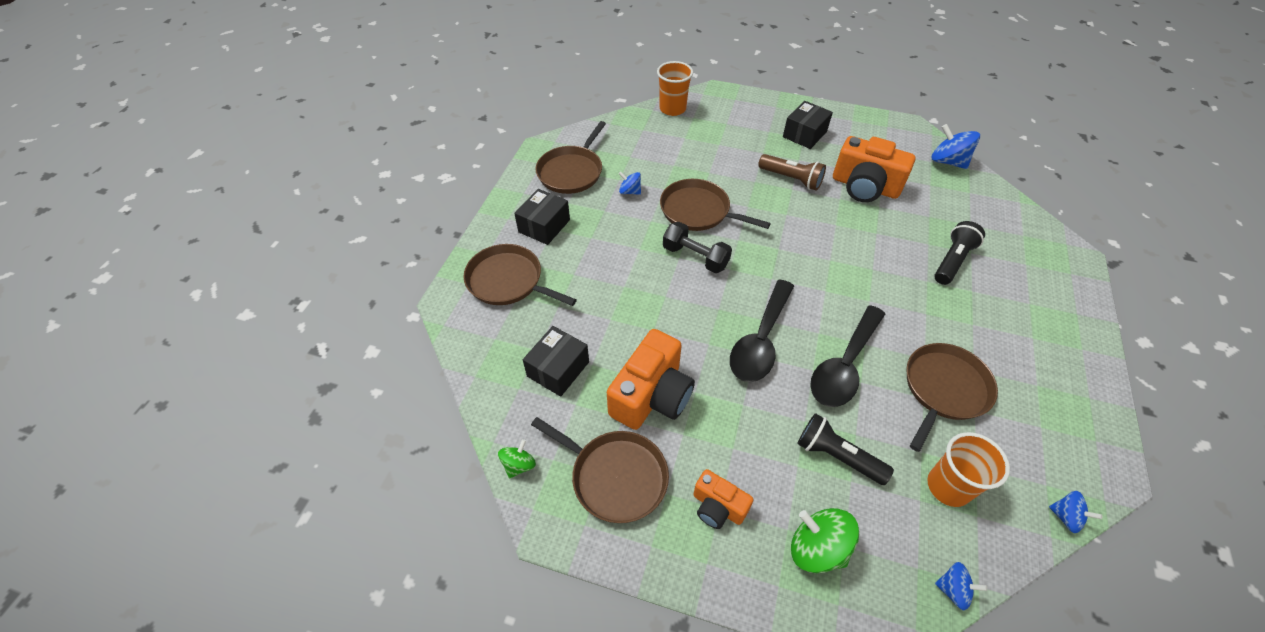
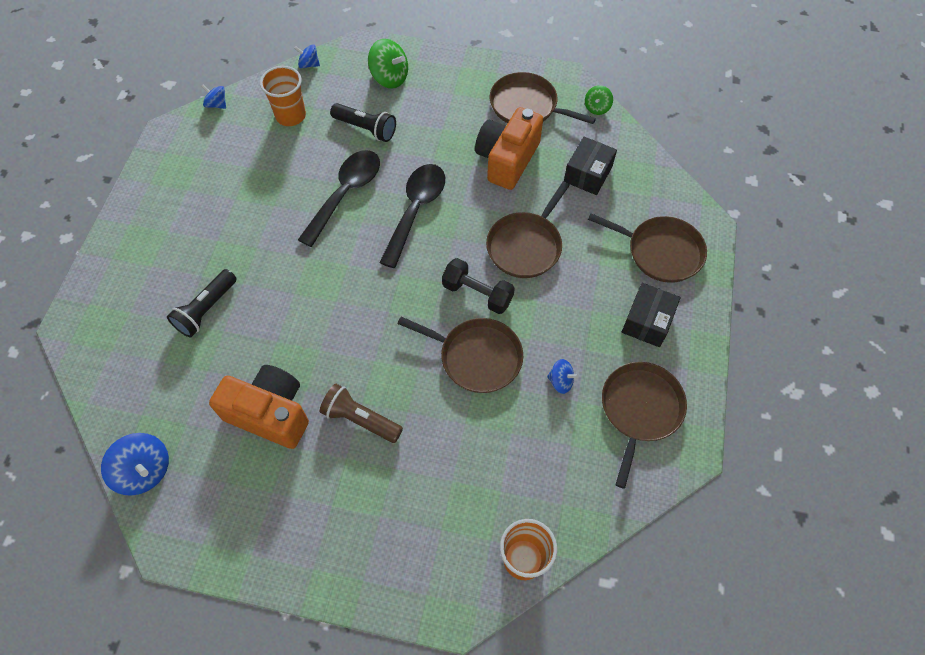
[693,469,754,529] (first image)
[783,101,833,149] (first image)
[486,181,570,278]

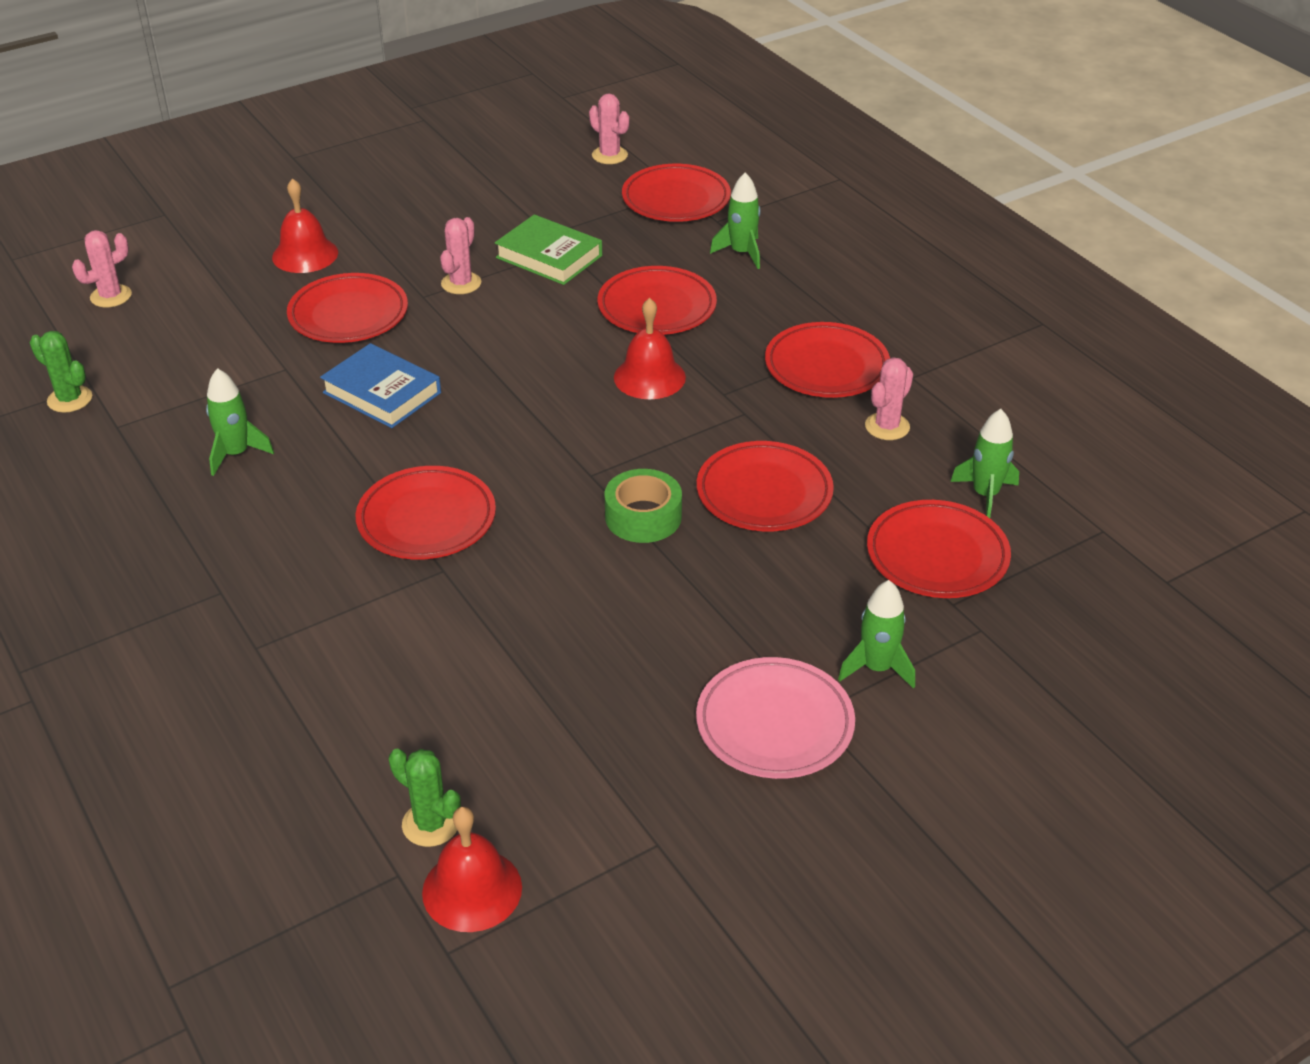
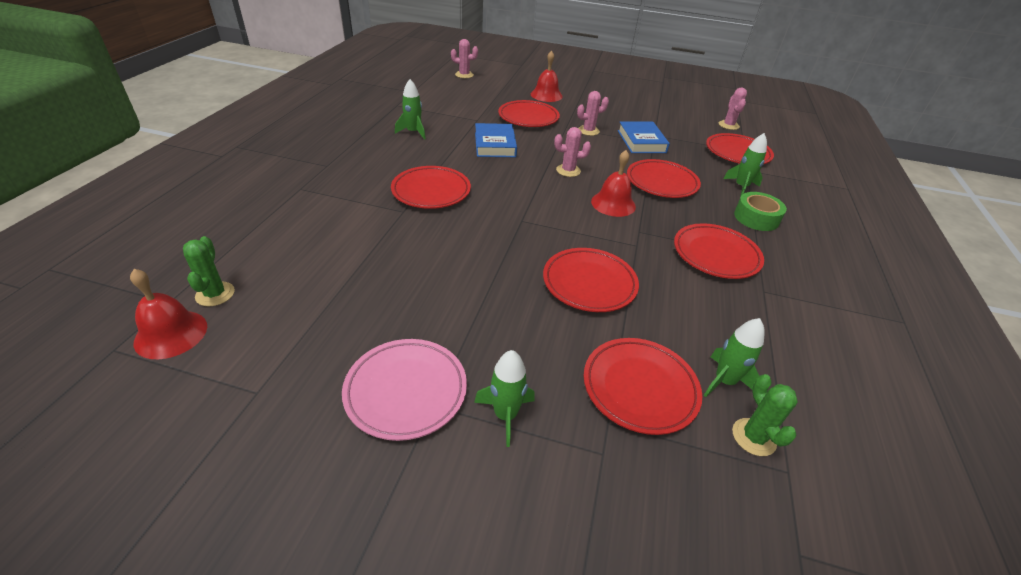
[732,374,798,456]
[618,121,670,153]
[734,192,787,231]
[554,127,591,177]

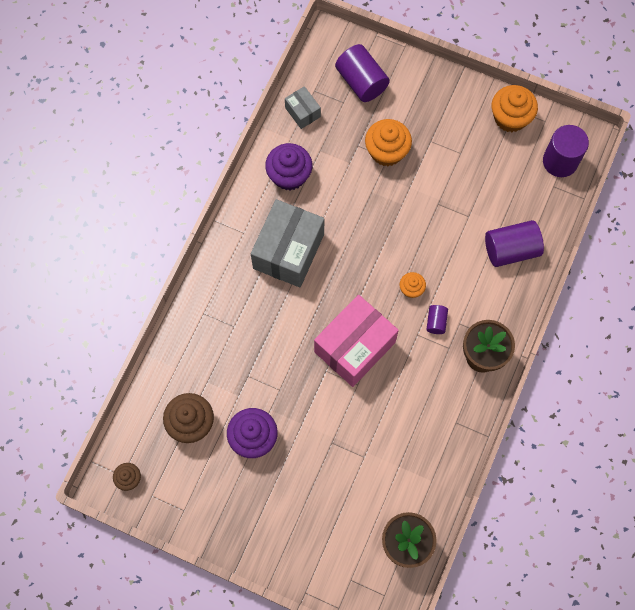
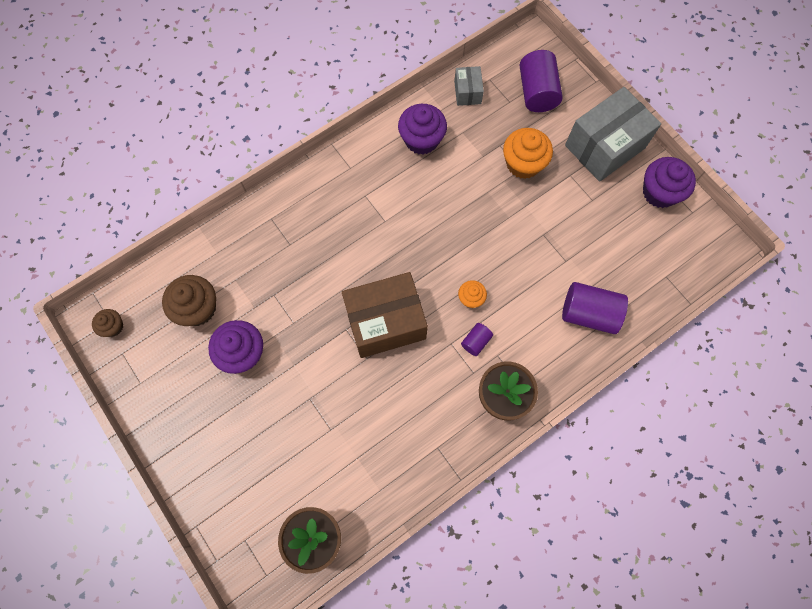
[565,87,661,182]
[342,272,428,358]
[643,157,696,208]
[543,125,589,177] (first image)

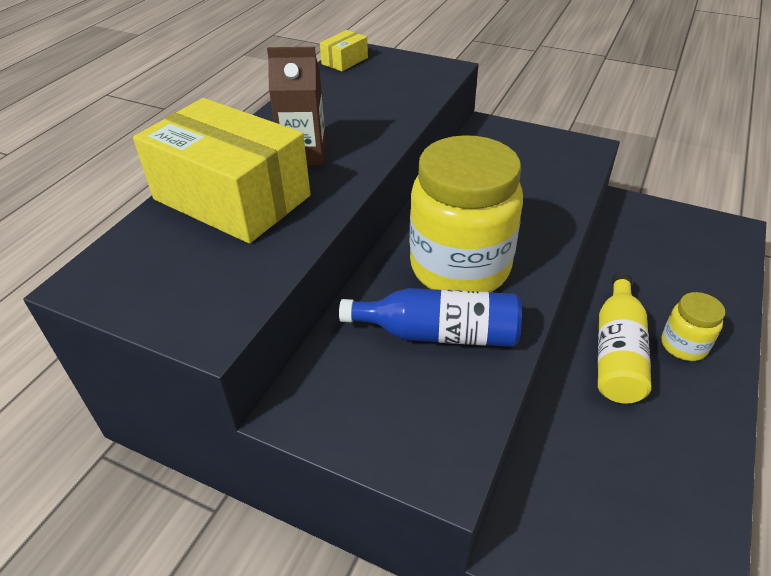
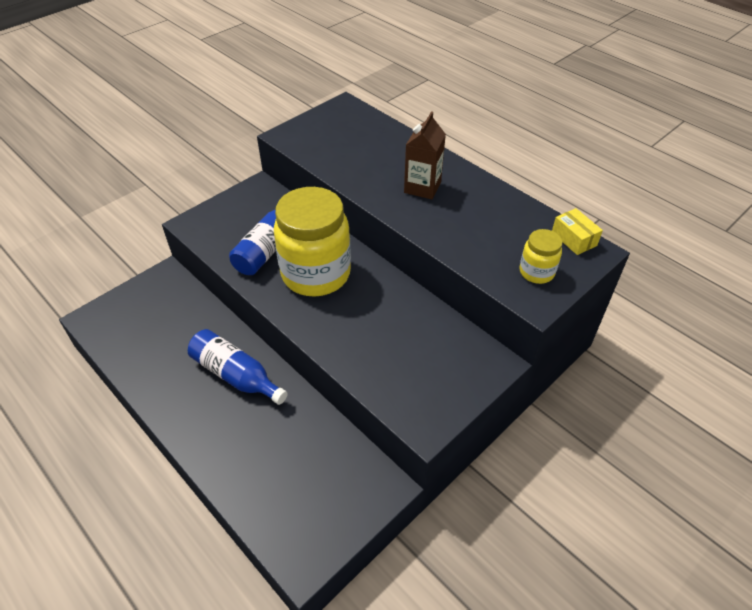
[133,98,311,244] (first image)
[188,329,288,405]
[520,229,562,284]

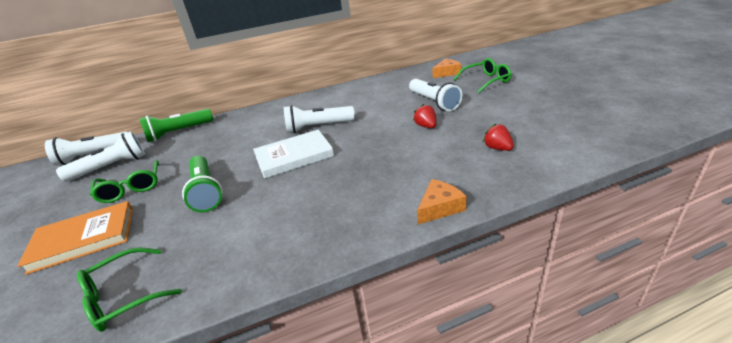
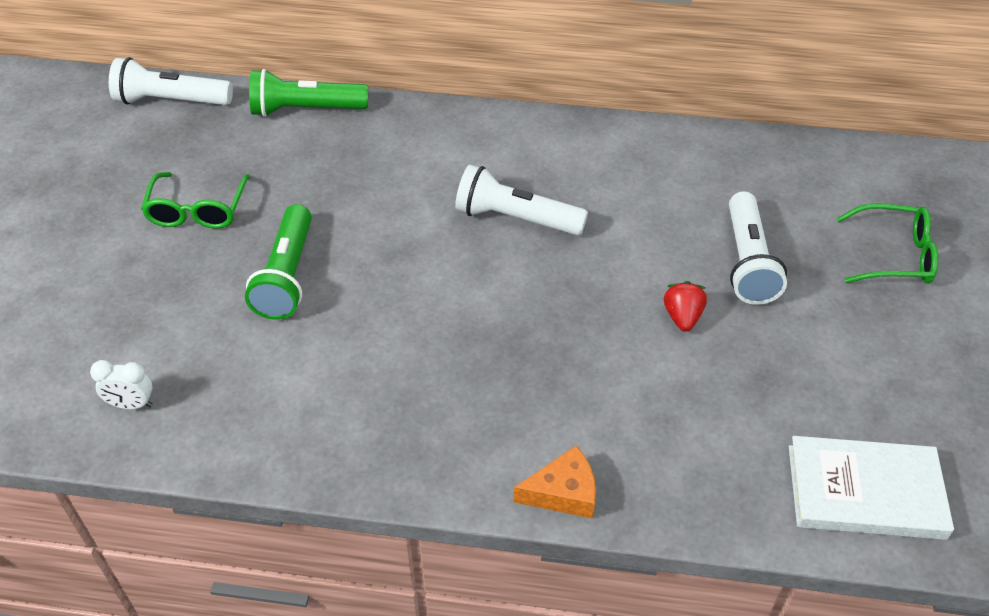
[17,201,133,275] (first image)
[56,131,145,182] (first image)
[90,360,153,409]
[789,436,954,540]
[433,59,461,78] (first image)
[483,124,514,151] (first image)

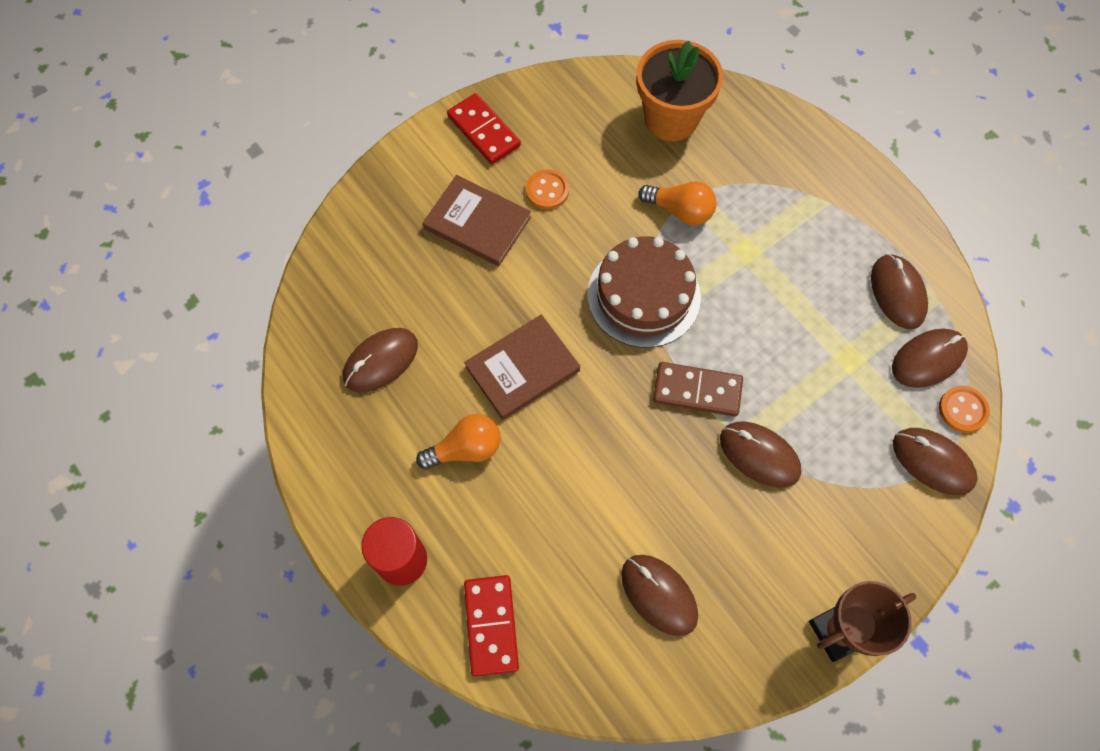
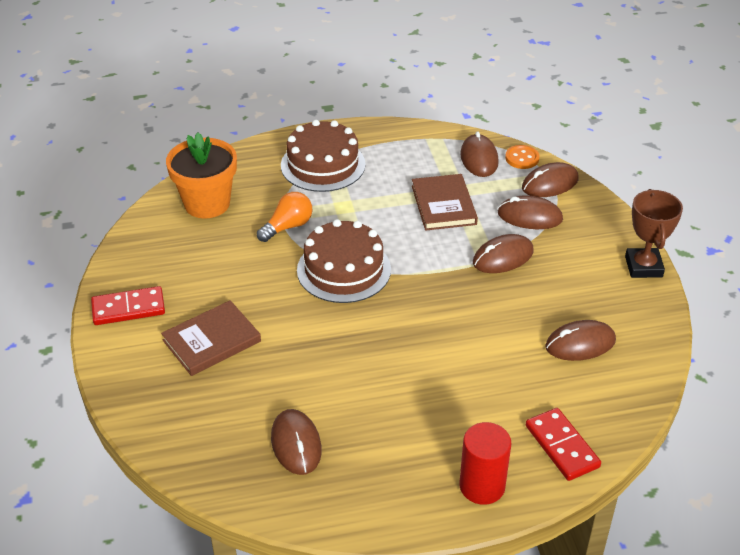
[416,414,500,469] (first image)
[412,174,478,231]
[526,408,601,481]
[526,169,569,210] (first image)
[653,362,743,417] (first image)
[498,195,563,229]
[281,120,365,192]

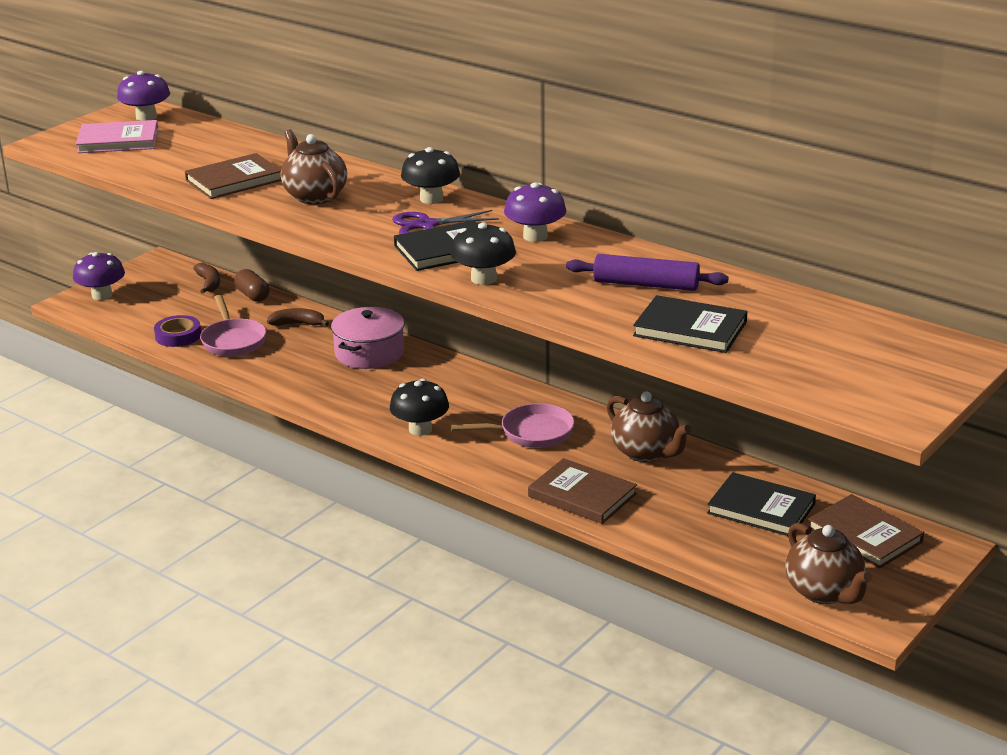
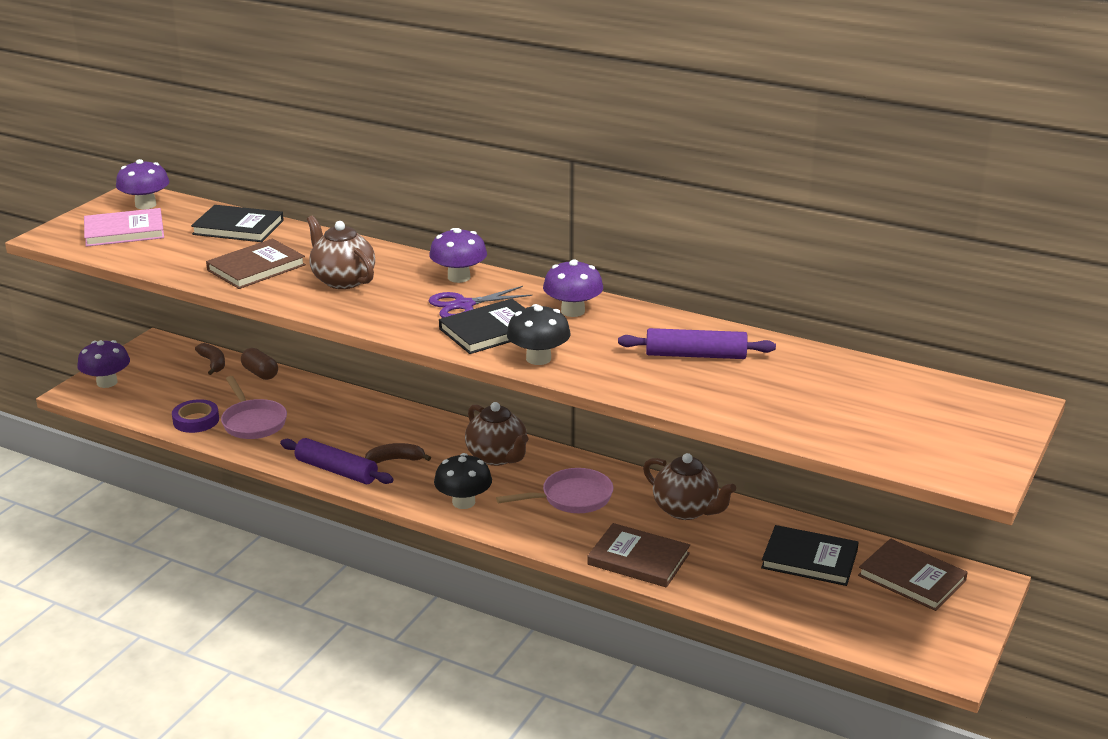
[365,443,431,463]
[331,307,404,369] (first image)
[429,228,487,283]
[191,205,284,242]
[465,402,529,466]
[280,438,394,484]

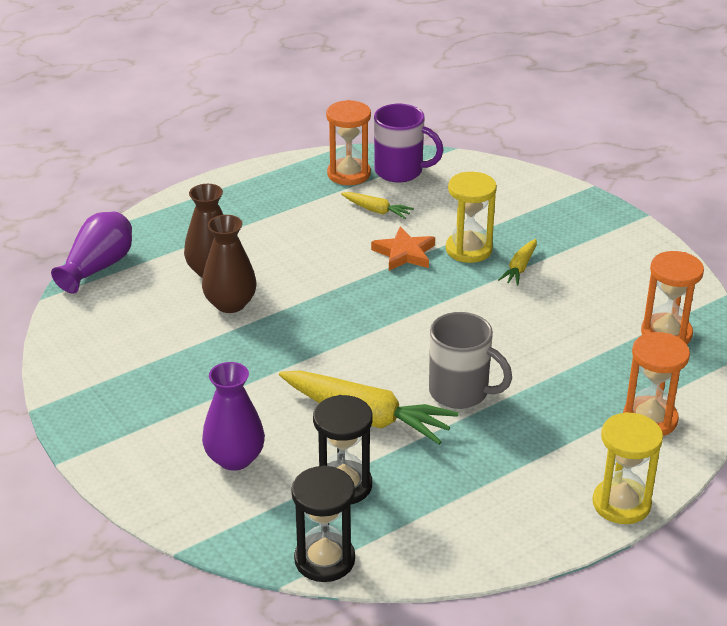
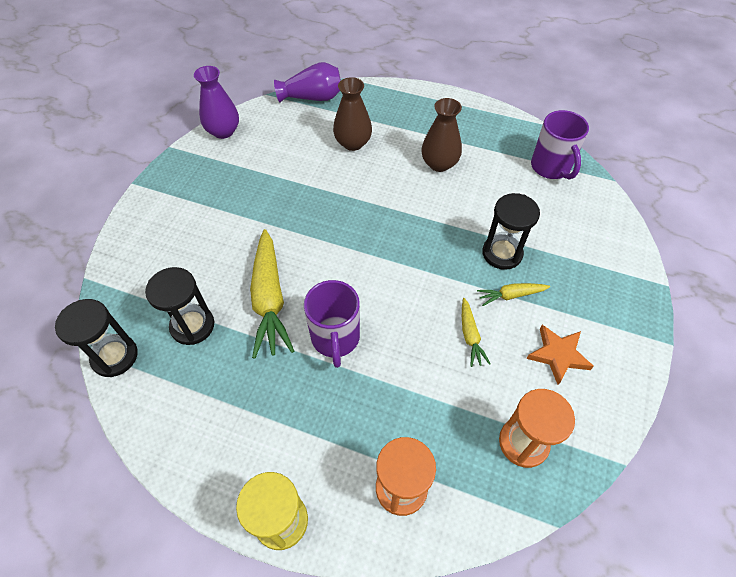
[421,98,462,172]
[194,66,239,139]
[326,100,371,185] (first image)
[462,298,491,367]
[526,325,594,385]
[304,280,360,368]
[482,193,540,270]

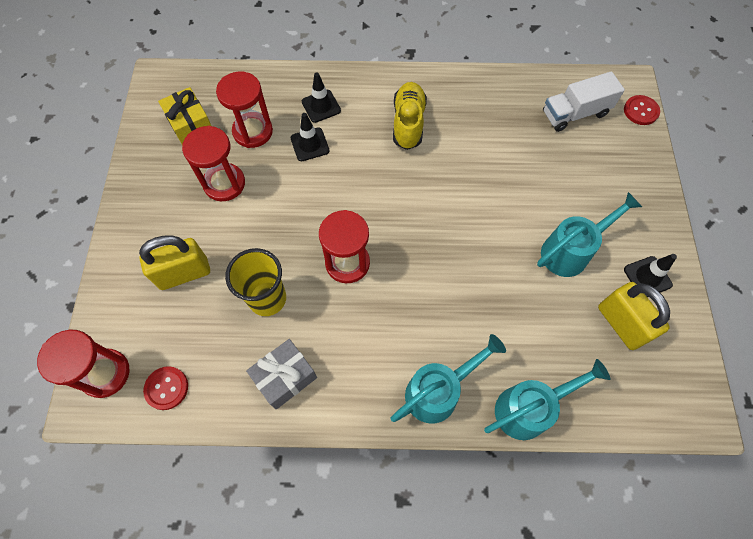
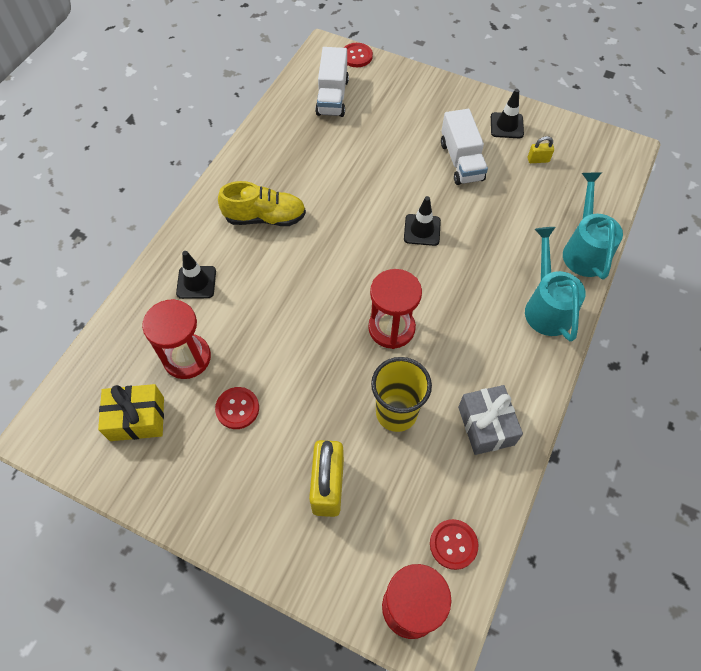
[215,387,259,429]
[404,196,441,246]
[218,181,306,226]
[441,109,488,185]
[528,136,554,163]

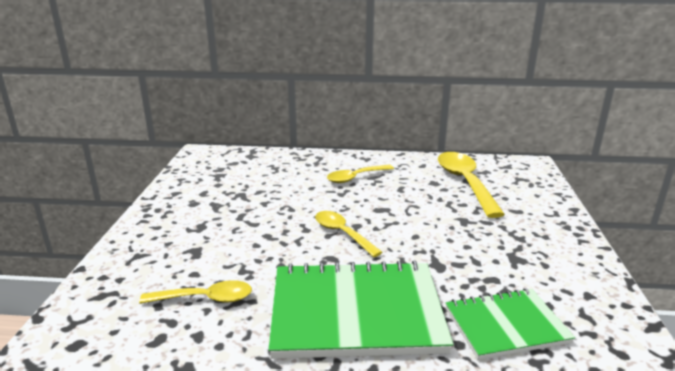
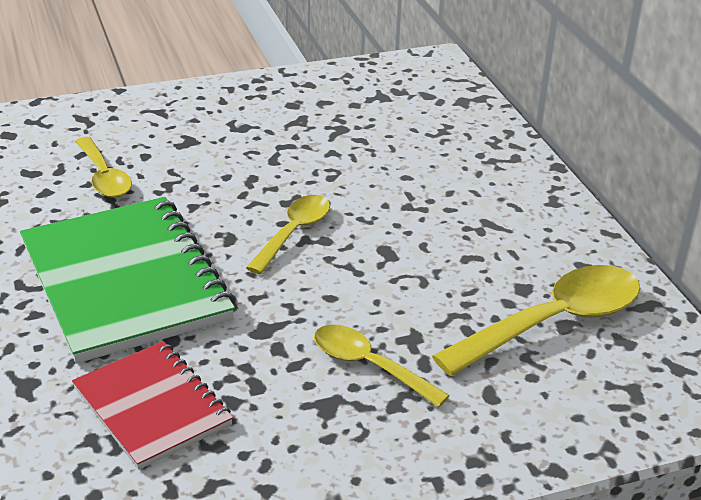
[314,325,450,407]
[72,341,233,470]

